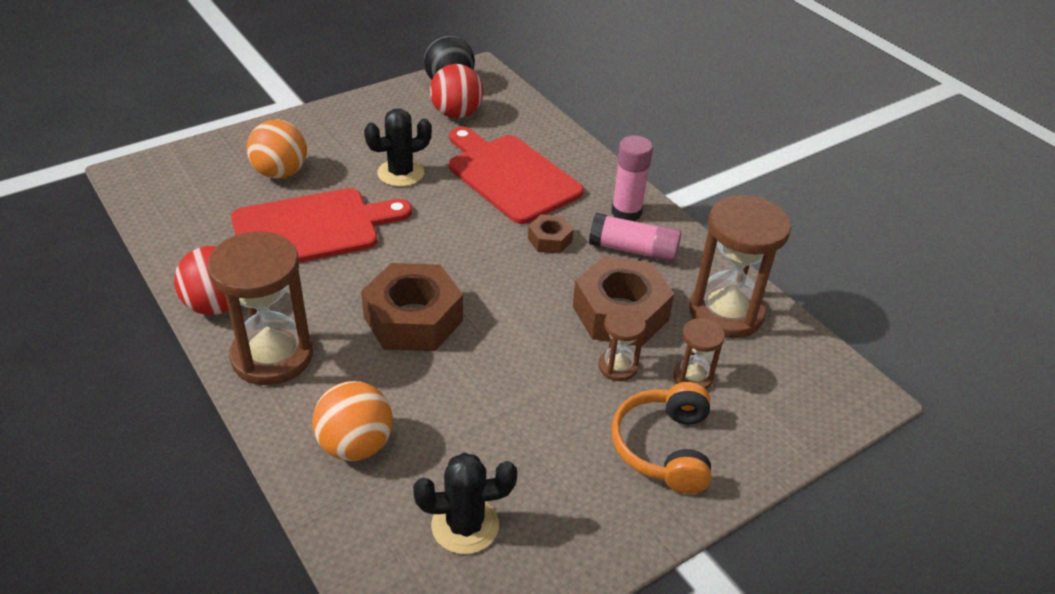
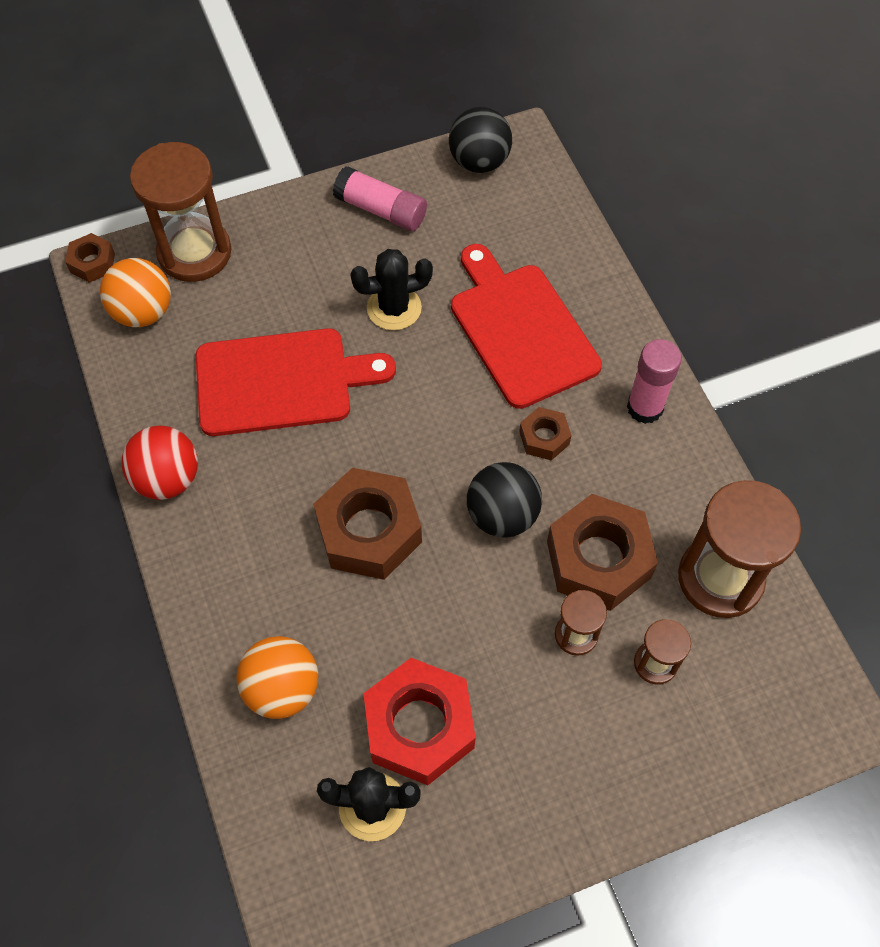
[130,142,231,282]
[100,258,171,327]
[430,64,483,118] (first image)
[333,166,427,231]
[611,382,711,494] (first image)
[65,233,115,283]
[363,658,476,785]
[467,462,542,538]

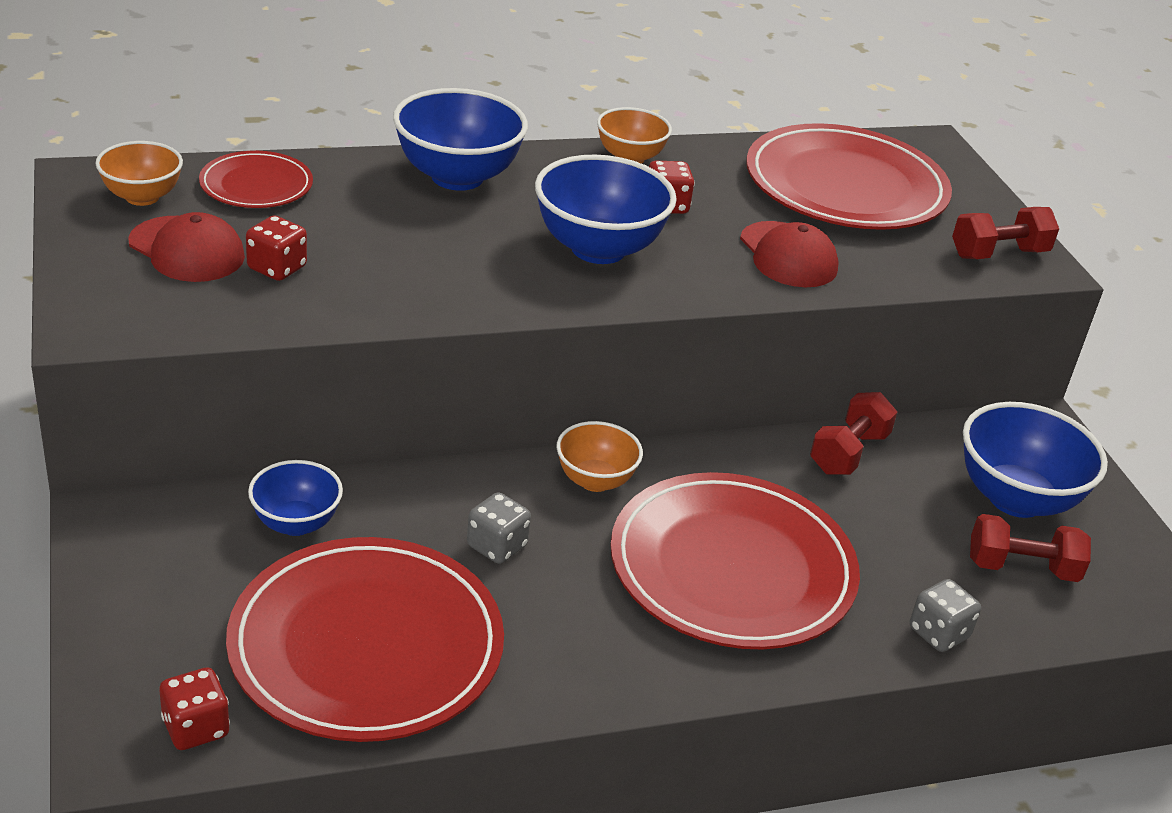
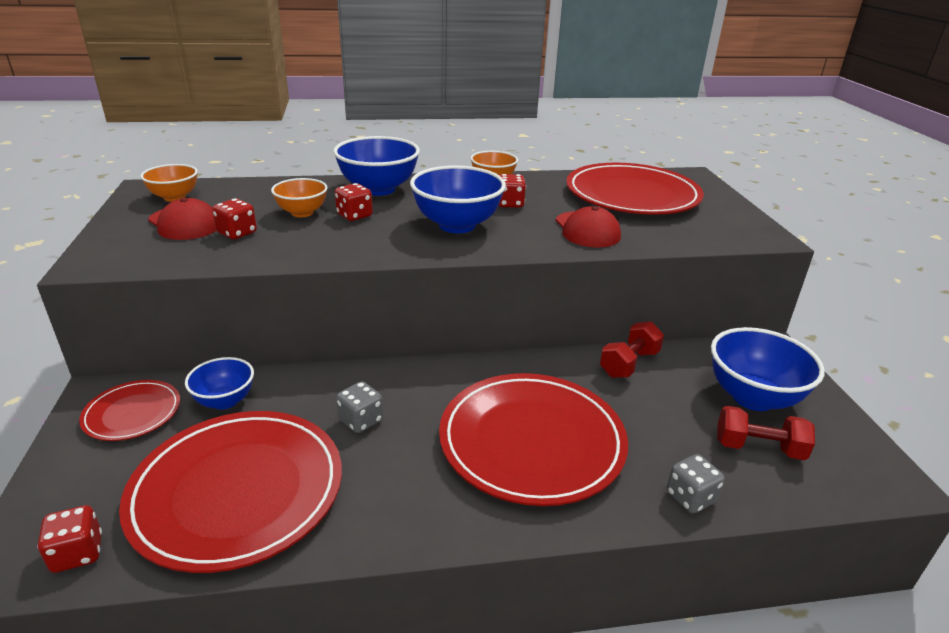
[79,380,180,441]
[271,178,328,217]
[952,207,1059,259] (first image)
[335,183,373,221]

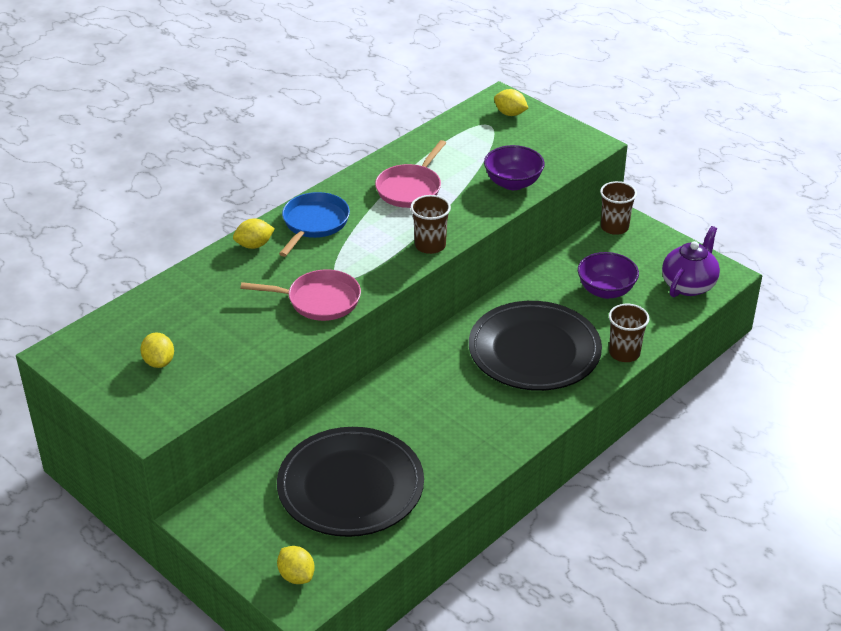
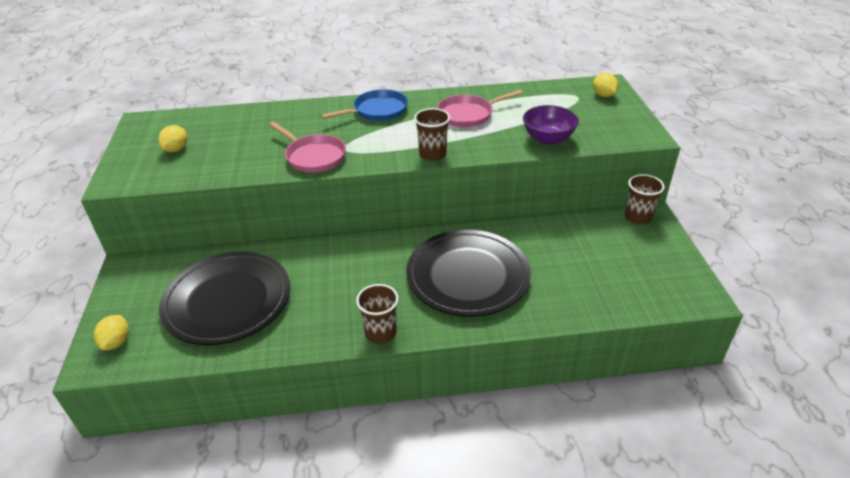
[233,218,275,249] (first image)
[578,252,639,299] (first image)
[356,284,399,344]
[662,226,720,297] (first image)

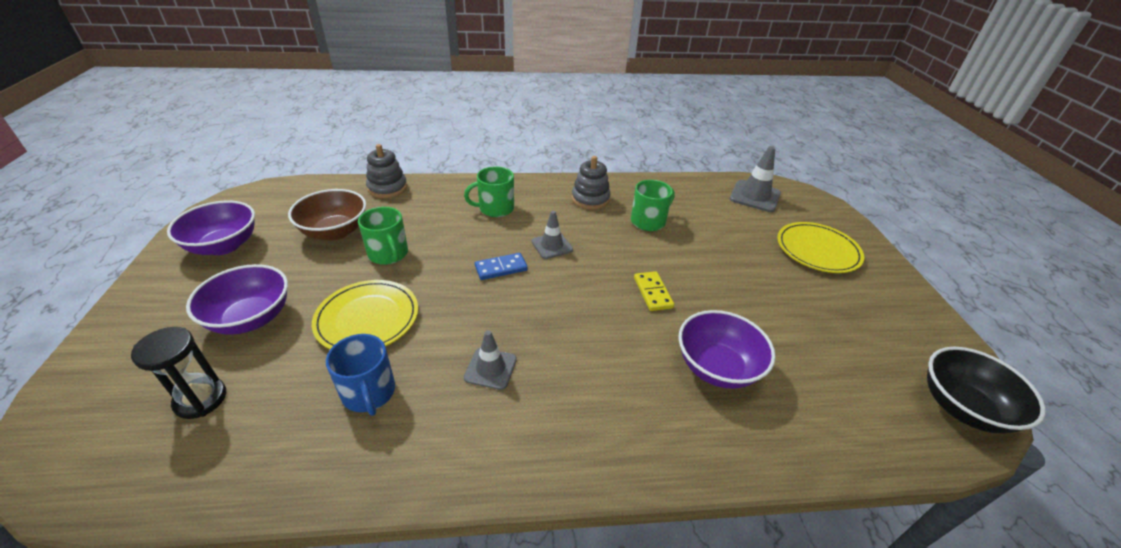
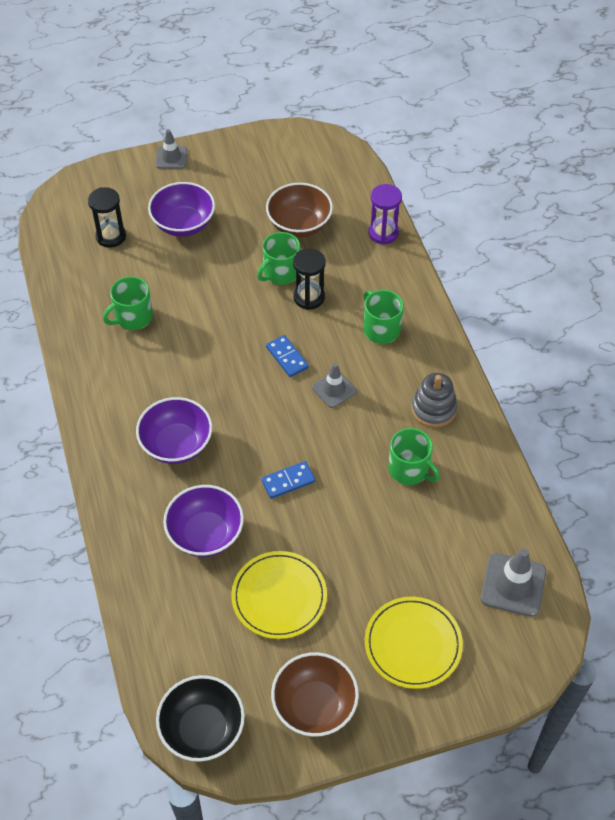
[136,397,212,464]
[231,551,327,639]
[103,276,153,330]
[368,184,402,245]
[156,129,187,169]
[261,461,315,499]
[271,652,359,737]
[293,248,325,310]

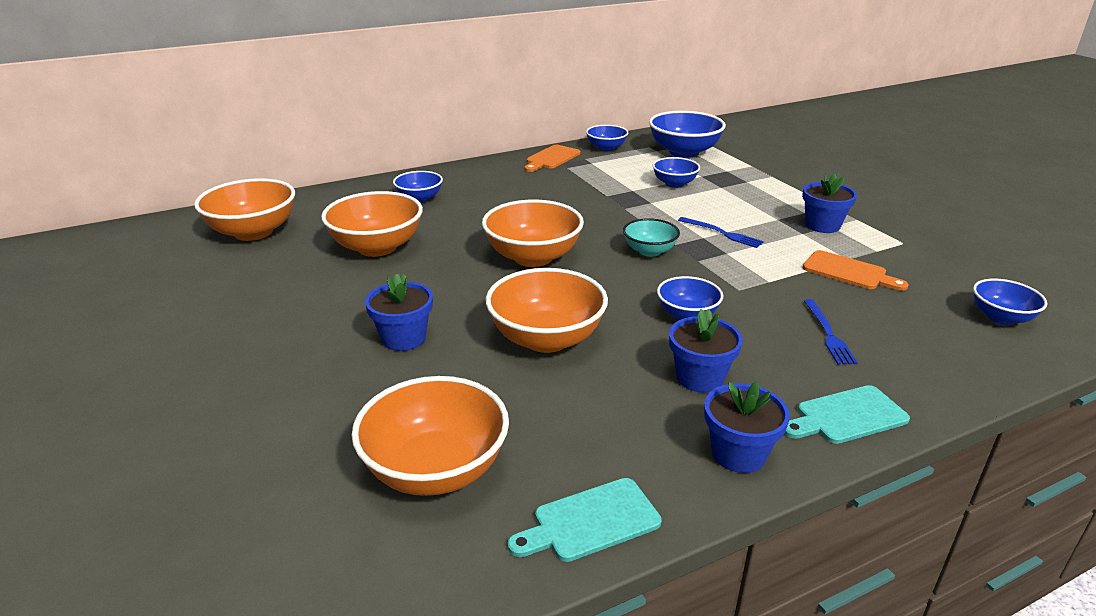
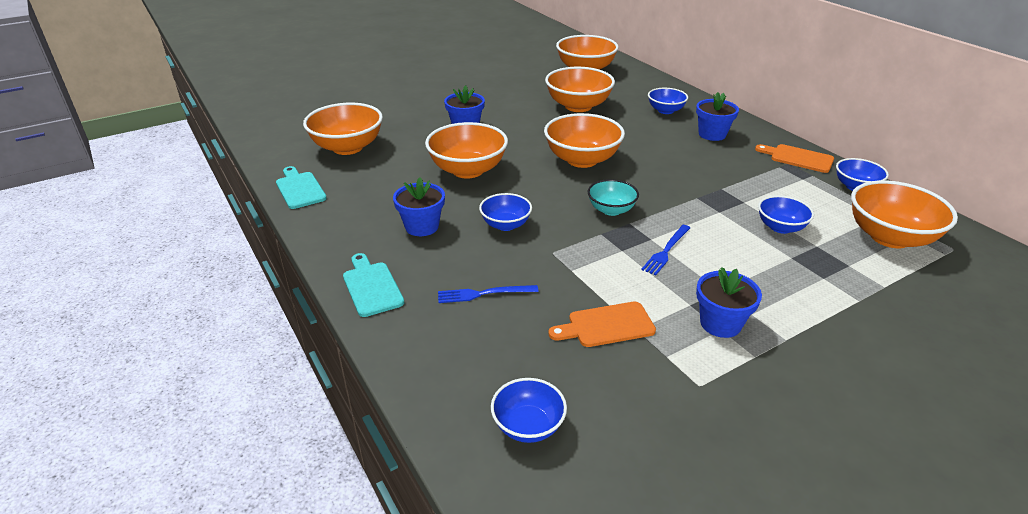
[851,180,958,248]
[696,92,739,141]
[548,302,656,347]

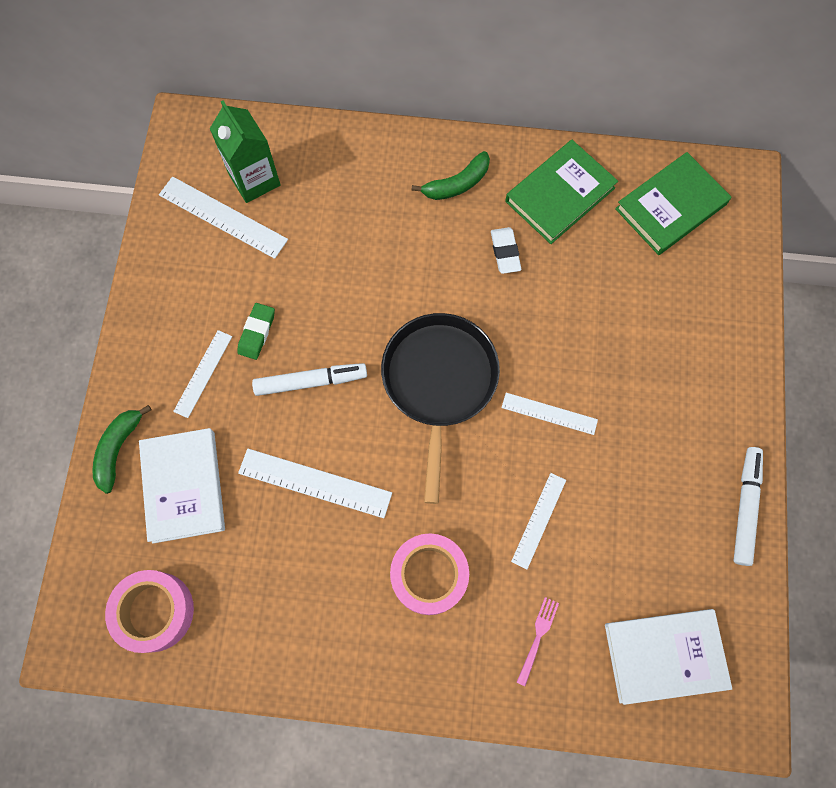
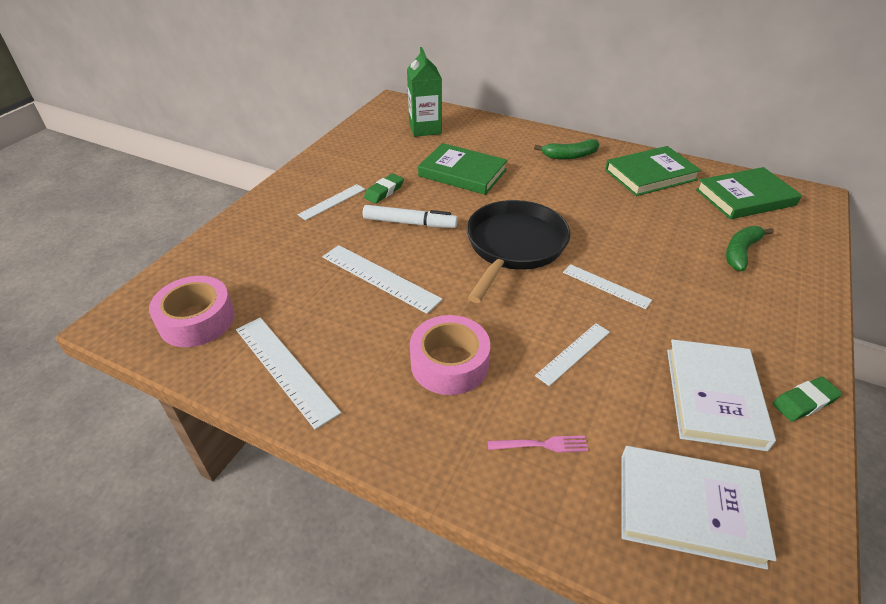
[726,226,774,271]
[667,339,776,451]
[236,317,341,430]
[491,227,521,274] (first image)
[488,436,588,452]
[772,377,842,422]
[418,143,508,195]

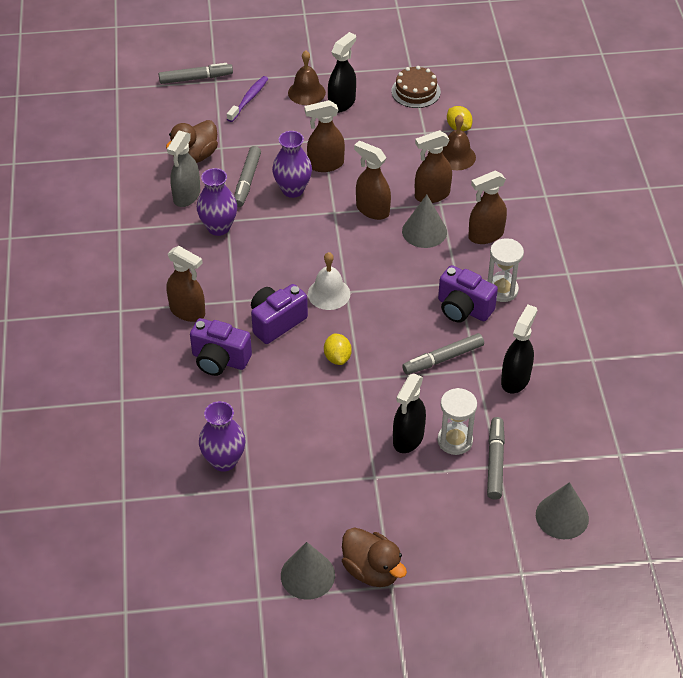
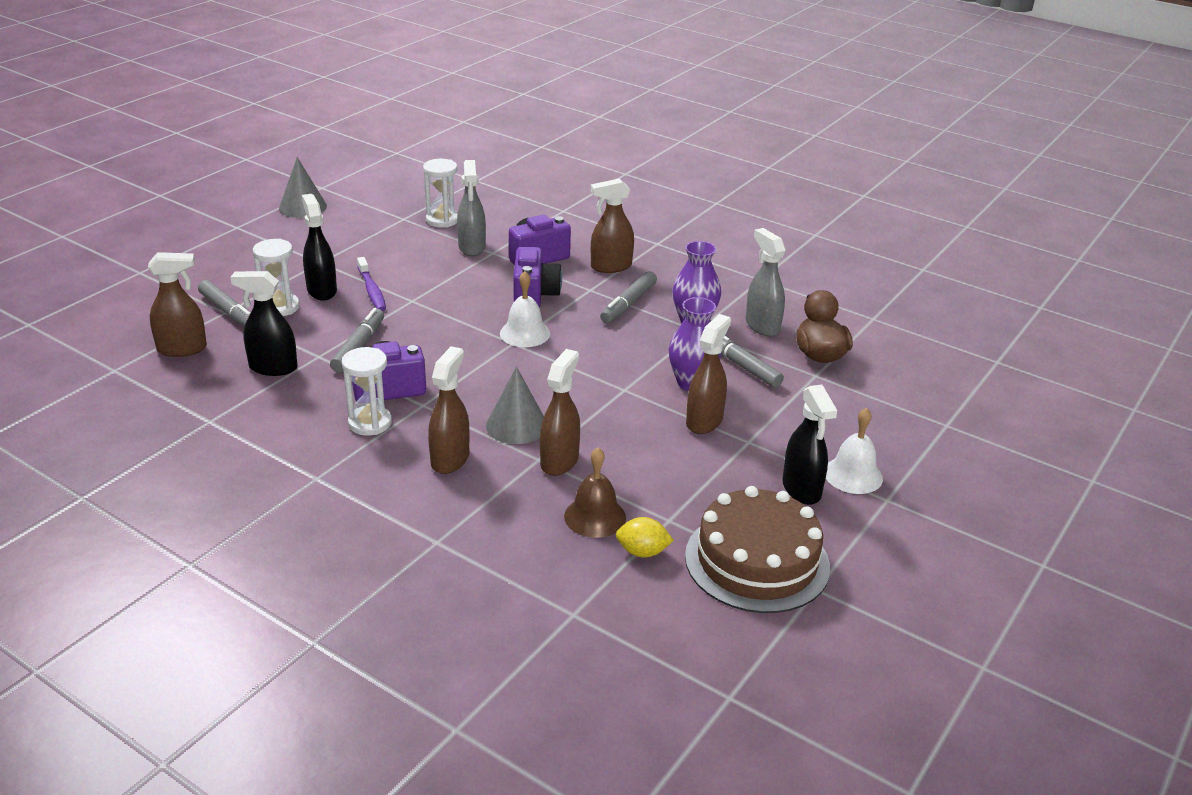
[600,271,657,323]
[423,159,458,228]
[357,257,386,311]
[826,408,883,494]
[324,333,352,365] (first image)
[342,527,407,587] (first image)
[148,252,207,357]
[685,486,830,613]
[231,271,298,376]
[536,482,589,539] (first image)
[457,160,486,256]

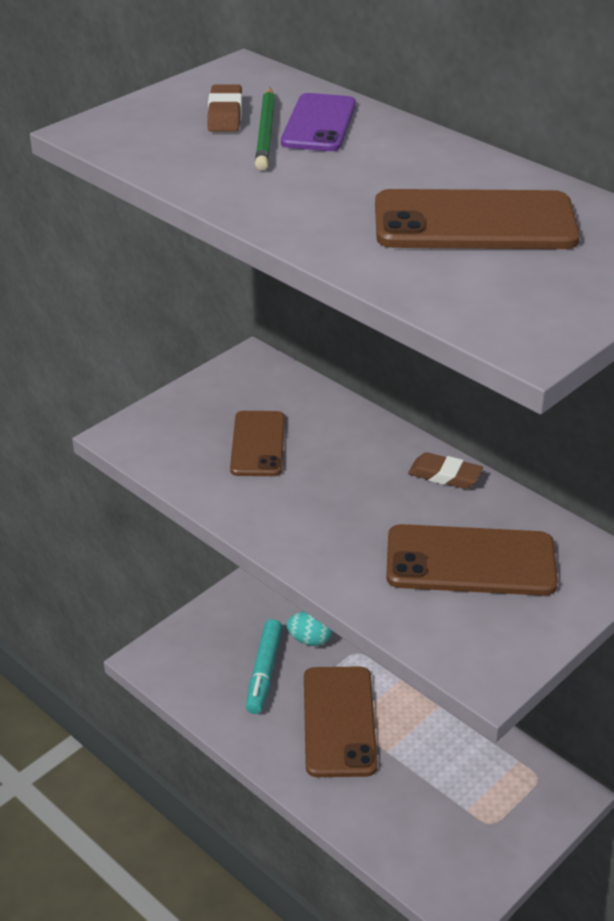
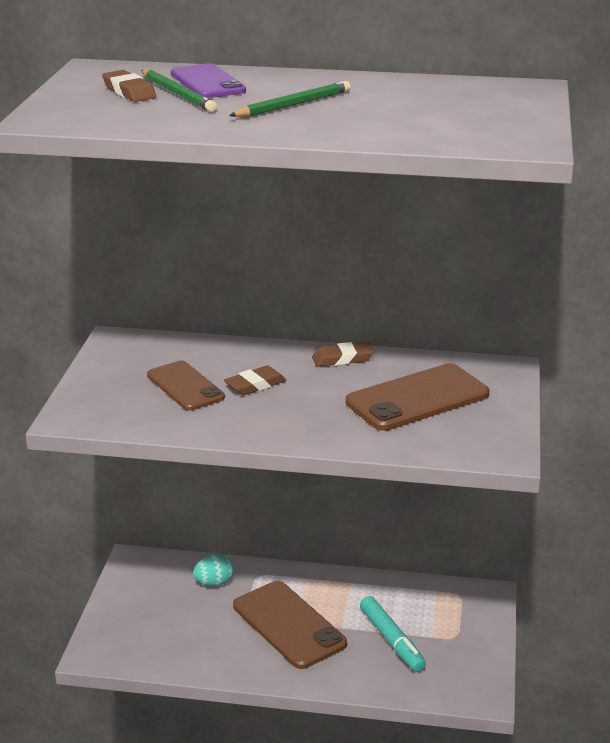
[360,596,426,672]
[375,189,580,249] (first image)
[224,365,286,395]
[229,81,351,117]

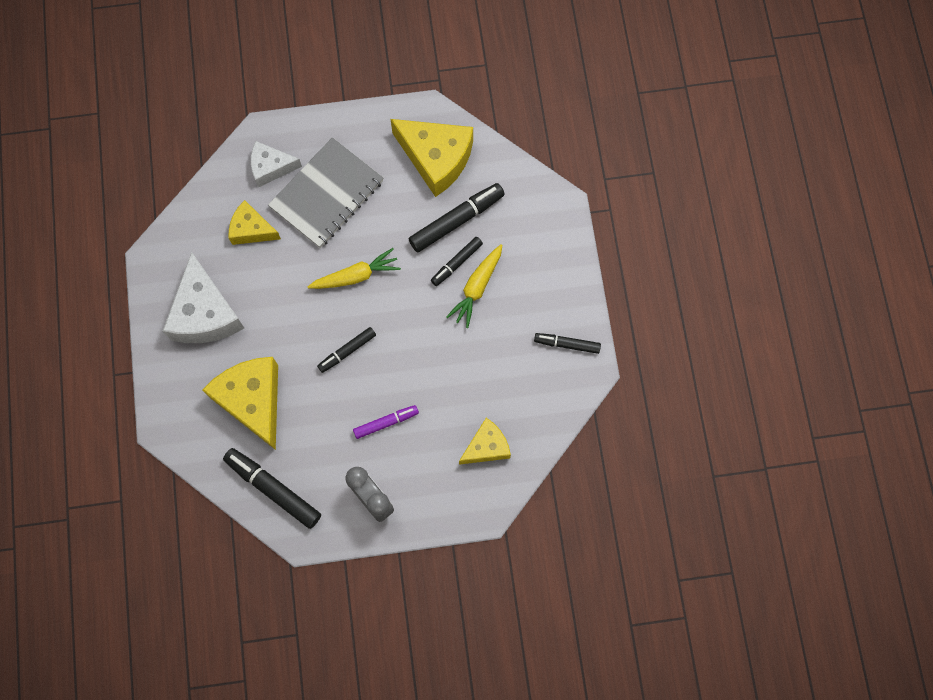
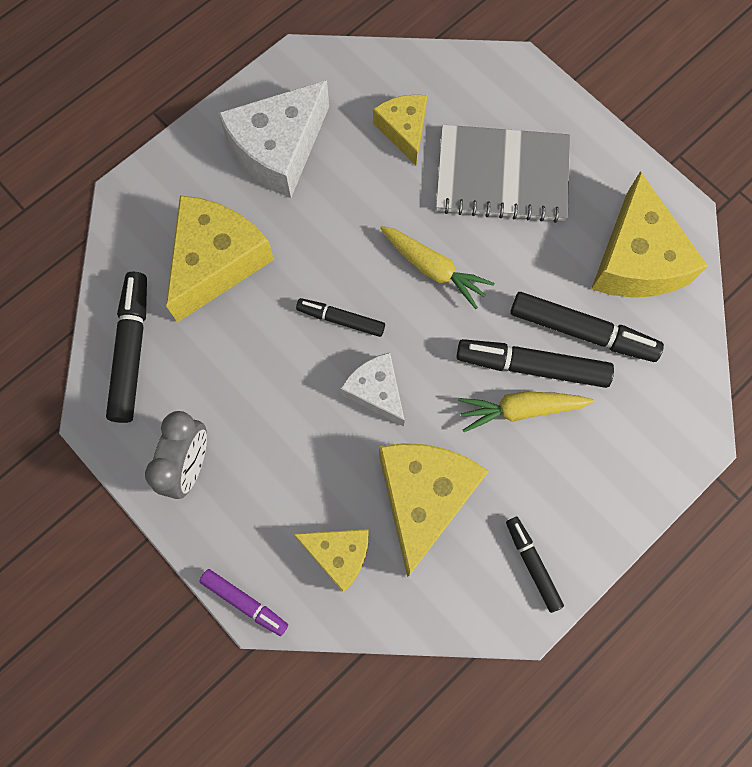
[340,352,405,427]
[199,569,288,636]
[457,339,614,388]
[379,443,489,577]

